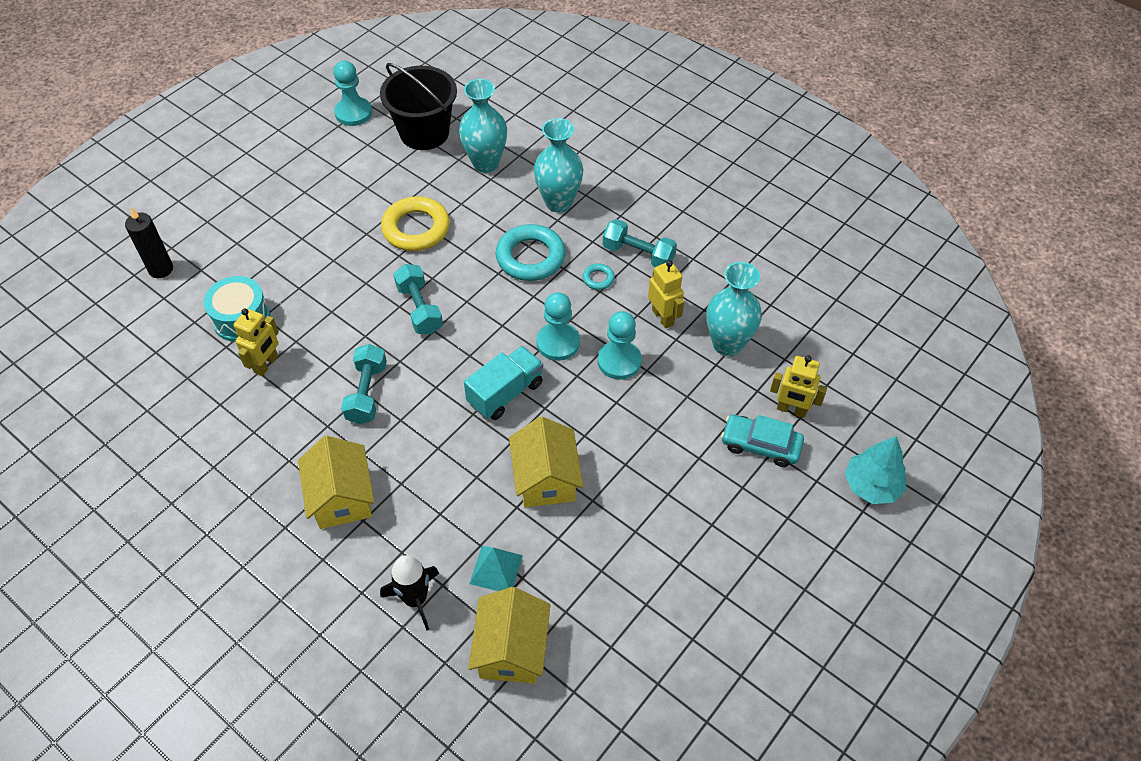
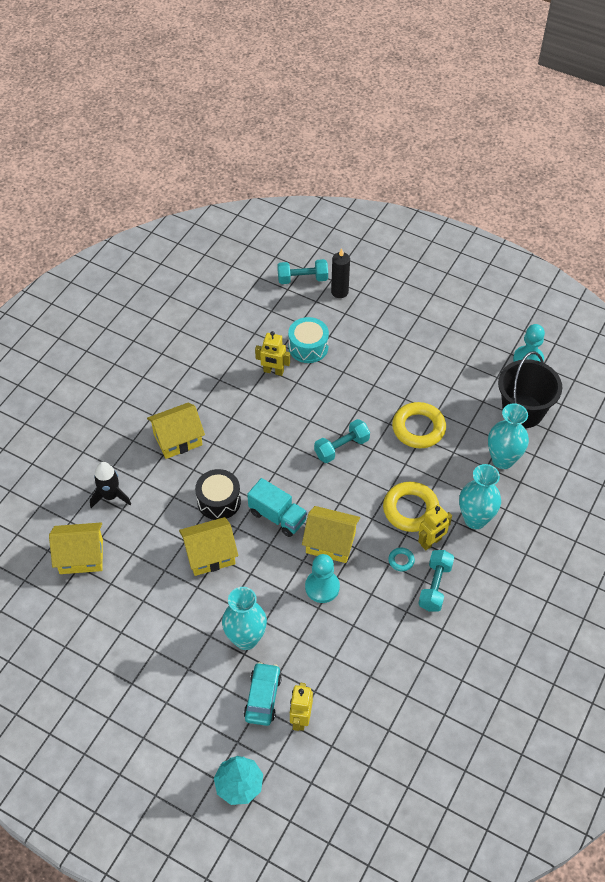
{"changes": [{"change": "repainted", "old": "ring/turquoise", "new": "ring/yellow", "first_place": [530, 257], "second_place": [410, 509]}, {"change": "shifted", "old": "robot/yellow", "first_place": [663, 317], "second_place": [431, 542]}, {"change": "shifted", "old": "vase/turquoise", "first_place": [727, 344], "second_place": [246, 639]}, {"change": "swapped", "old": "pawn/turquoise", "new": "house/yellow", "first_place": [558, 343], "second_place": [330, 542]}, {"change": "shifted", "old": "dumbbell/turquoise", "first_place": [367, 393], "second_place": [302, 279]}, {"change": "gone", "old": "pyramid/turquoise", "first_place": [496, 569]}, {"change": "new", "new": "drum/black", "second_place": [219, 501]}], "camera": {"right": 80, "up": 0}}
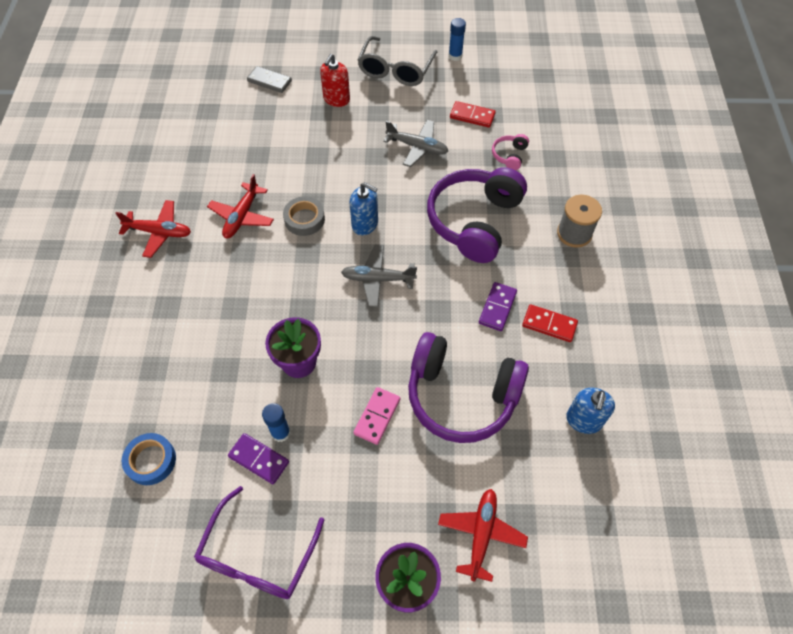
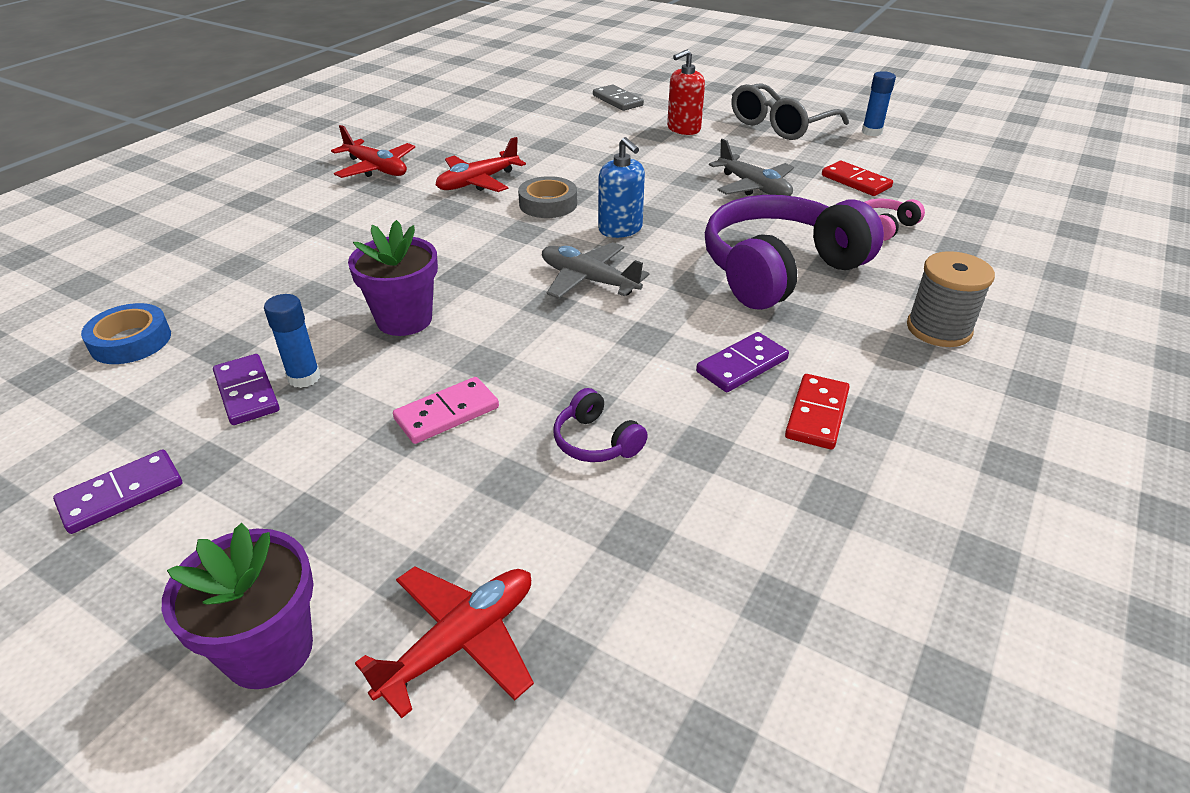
{"changes": [{"change": "rotated", "old": "domino/red", "first_place": [549, 324], "second_place": [817, 414], "degrees": 60}, {"change": "scaled", "old": "headphones/purple", "first_place": [461, 395], "second_place": [596, 441], "factor": 0.41}, {"change": "gone", "old": "soap dispenser/blue", "first_place": [583, 420]}, {"change": "swapped", "old": "glasses/purple", "new": "domino/purple", "first_place": [258, 555], "second_place": [121, 494]}], "camera": {"right": 30, "up": -20}}
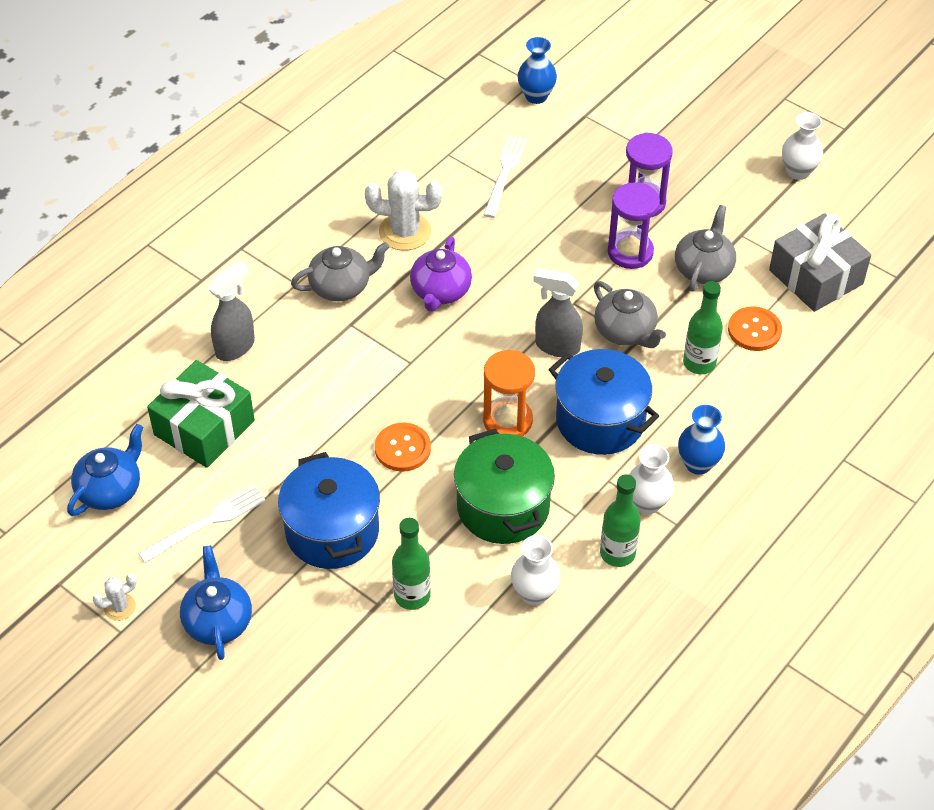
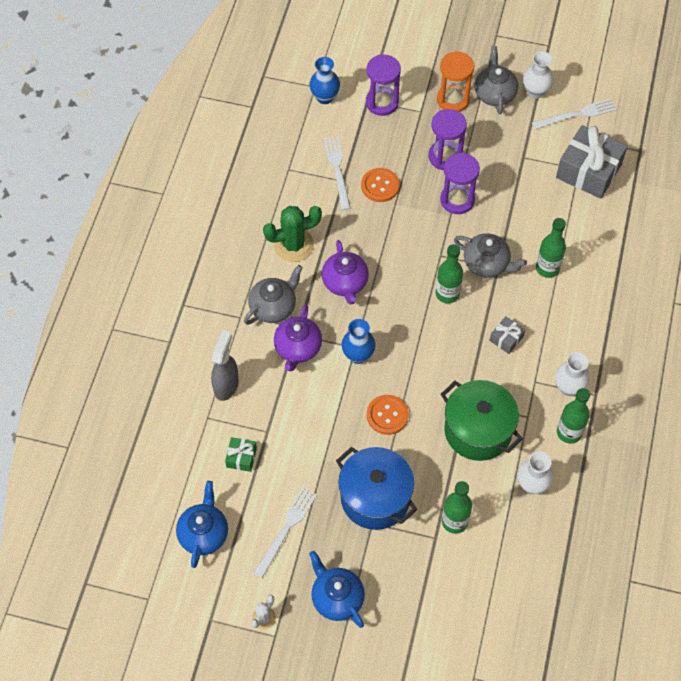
{"changes": [{"change": "repainted", "old": "cactus/white", "new": "cactus/green", "first_place": [405, 232], "second_place": [293, 245]}, {"change": "shifted", "old": "teapot/grey", "first_place": [703, 269], "second_place": [494, 94]}, {"change": "swapped", "old": "spray bottle/grey", "new": "bottle/green", "first_place": [556, 346], "second_place": [447, 294]}, {"change": "shifted", "old": "button/orange", "first_place": [754, 330], "second_place": [380, 186]}, {"change": "swapped", "old": "pot/blue", "new": "gift/grey", "first_place": [600, 420], "second_place": [506, 339]}, {"change": "shifted", "old": "hourglass/orange", "first_place": [507, 421], "second_place": [453, 100]}, {"change": "scaled", "old": "gift/green", "first_place": [204, 427], "second_place": [241, 457], "factor": 0.47}, {"change": "shifted", "old": "vase/blue", "first_place": [698, 464], "second_place": [358, 355]}, {"change": "new", "new": "hourglass/purple", "second_place": [382, 102]}, {"change": "new", "new": "fork/white", "second_place": [577, 114]}, {"change": "new", "new": "teapot/purple", "second_place": [298, 348]}], "camera": {"right": -25, "up": 10}}
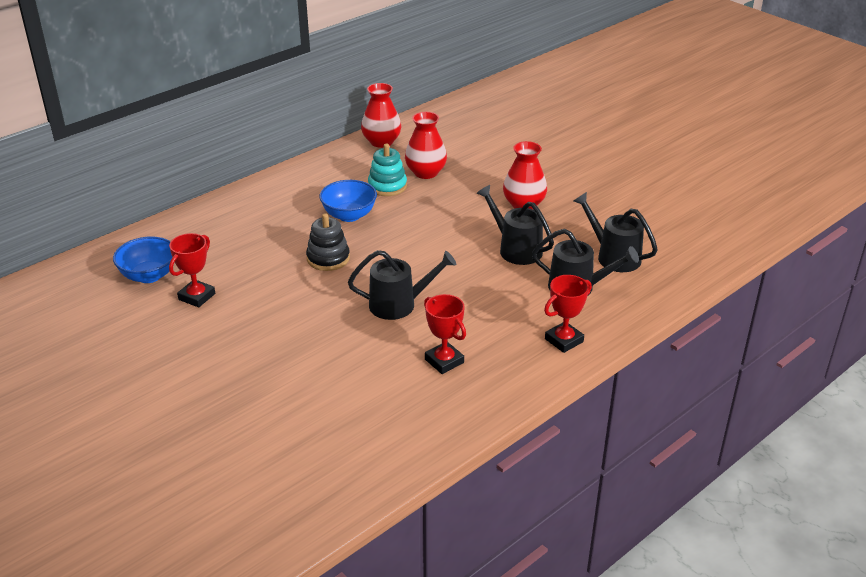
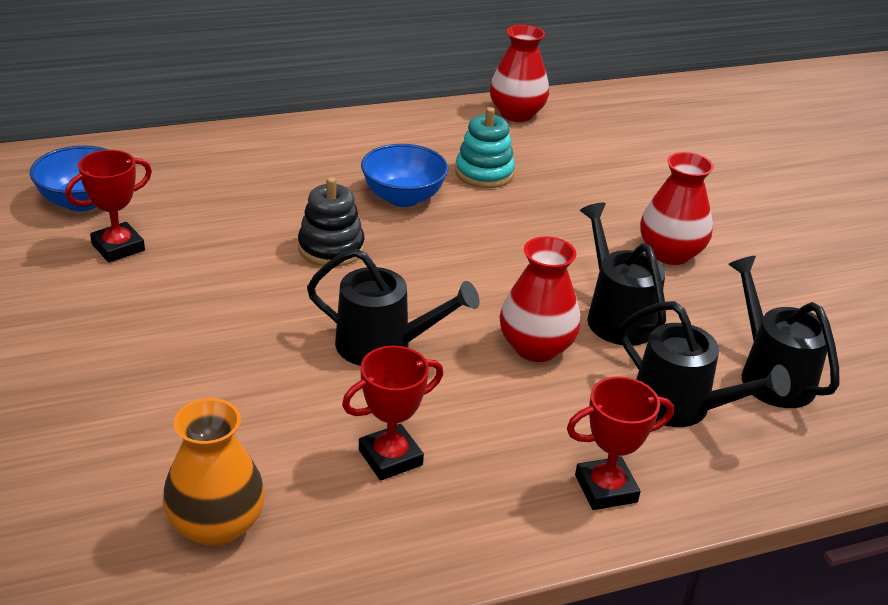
{"changes": [{"change": "shifted", "old": "vase/red", "first_place": [425, 172], "second_place": [536, 347]}, {"change": "rotated", "old": "trophy/red", "first_place": [444, 361], "second_place": [390, 457], "degrees": 75}, {"change": "new", "new": "vase/orange", "second_place": [216, 525]}], "camera": {"right": 20, "up": 0}}
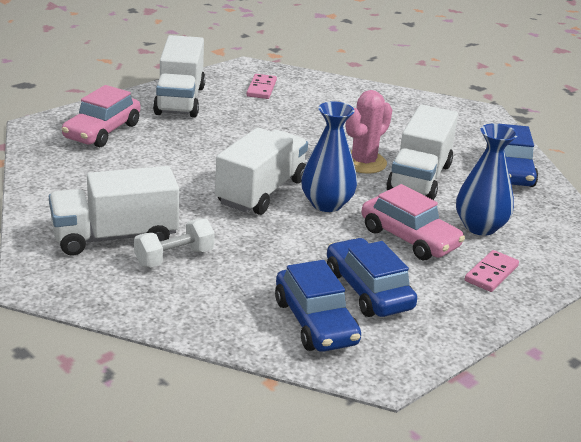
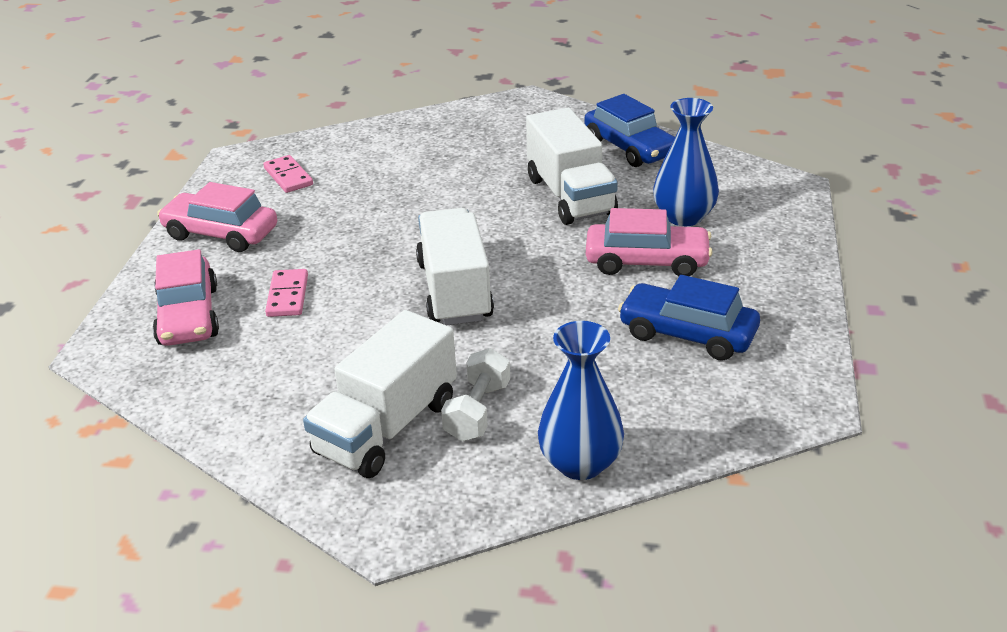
{"changes": [{"change": "swapped", "old": "truck/white", "new": "car/pink", "first_place": [180, 100], "second_place": [221, 233]}, {"change": "gone", "old": "cactus/pink", "first_place": [363, 162]}, {"change": "shifted", "old": "vase/blue", "first_place": [326, 204], "second_place": [580, 463]}, {"change": "shifted", "old": "domino/pink", "first_place": [491, 273], "second_place": [287, 296]}, {"change": "gone", "old": "car/blue", "first_place": [315, 322]}], "camera": {"right": -35, "up": 5}}
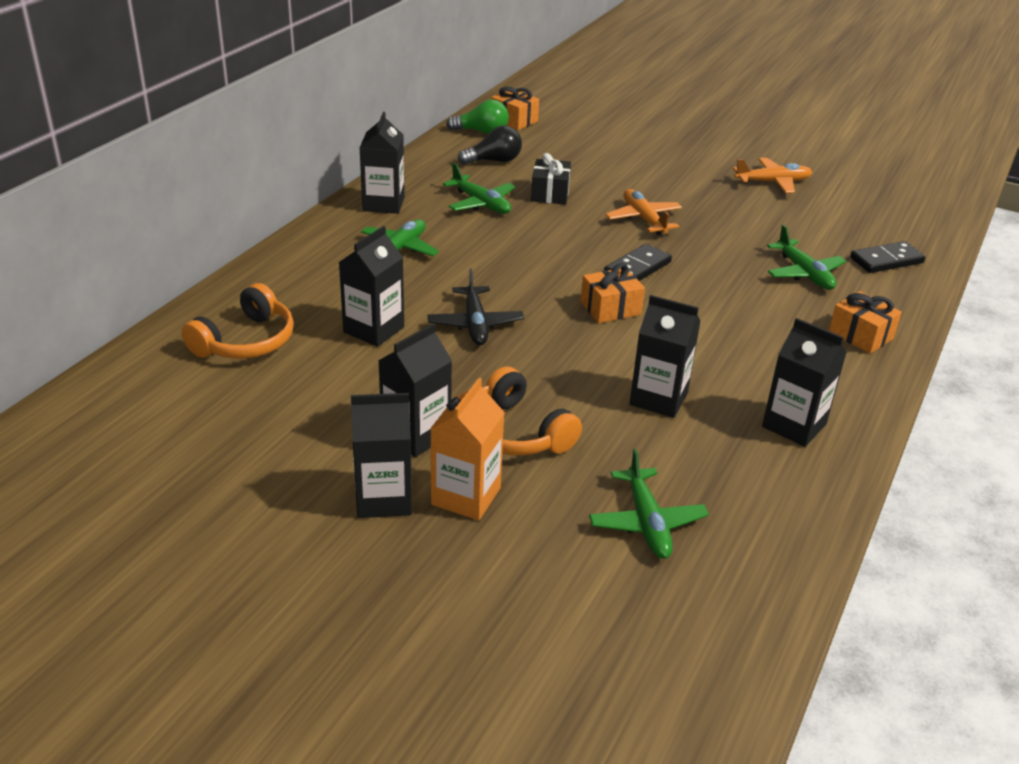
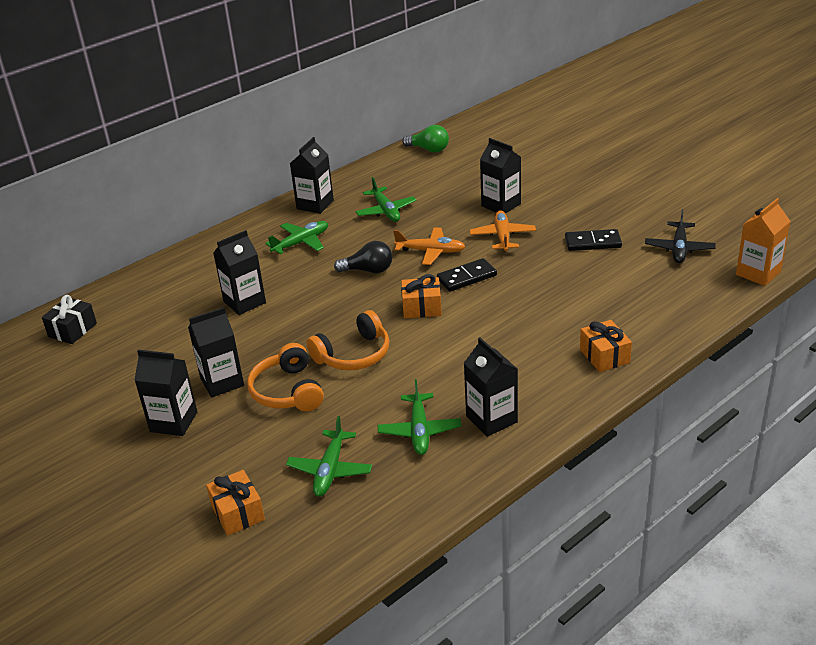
{"changes": [{"change": "shifted", "old": "gift/orange", "first_place": [514, 120], "second_place": [238, 513]}, {"change": "shifted", "old": "light bulb/black", "first_place": [494, 161], "second_place": [368, 270]}, {"change": "shifted", "old": "gift/black", "first_place": [550, 193], "second_place": [72, 330]}, {"change": "shifted", "old": "plane/orange", "first_place": [773, 182], "second_place": [431, 251]}, {"change": "shifted", "old": "plane/green", "first_place": [804, 273], "second_place": [419, 431]}, {"change": "shifted", "old": "domino/black", "first_place": [886, 260], "second_place": [593, 243]}, {"change": "shifted", "old": "plane/black", "first_place": [475, 324], "second_place": [679, 249]}, {"change": "shifted", "old": "headphones/orange", "first_place": [246, 341], "second_place": [354, 355]}, {"change": "shifted", "old": "carton/black", "first_place": [658, 398], "second_place": [501, 205]}, {"change": "shifted", "old": "carton/orange", "first_place": [466, 496], "second_place": [758, 273]}], "camera": {"right": 25, "up": 0}}
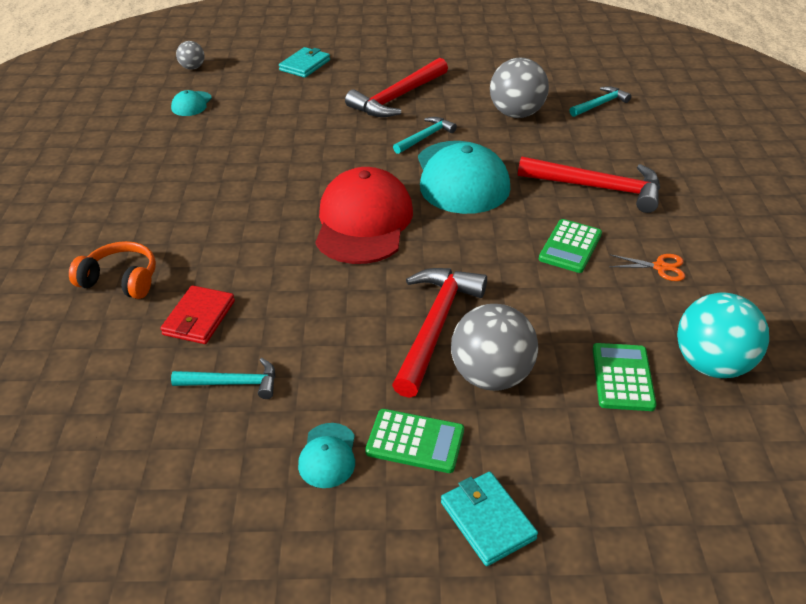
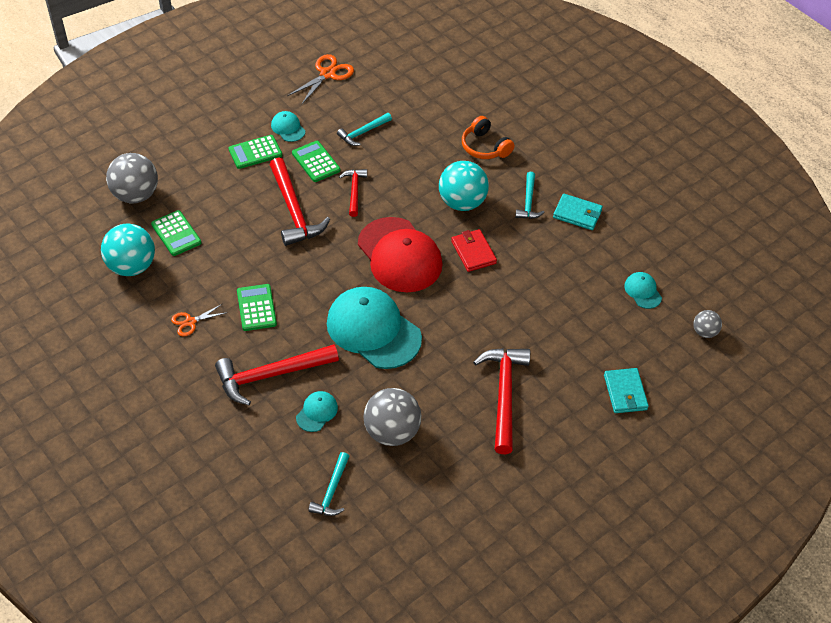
{"changes": [{"change": "shifted", "old": "hammer/turquoise", "first_place": [425, 137], "second_place": [528, 202]}, {"change": "rotated", "old": "headphones/orange", "first_place": [121, 280], "second_place": [484, 147], "degrees": 75}, {"change": "shifted", "old": "wallet/red", "first_place": [199, 318], "second_place": [473, 252]}, {"change": "shifted", "old": "ball/grey", "first_place": [491, 376], "second_place": [136, 195]}, {"change": "shifted", "old": "wallet/turquoise", "first_place": [487, 520], "second_place": [577, 214]}, {"change": "new", "new": "scissors/orange", "second_place": [327, 74]}, {"change": "new", "new": "calculator/green", "second_place": [316, 162]}, {"change": "new", "new": "ball/turquoise", "second_place": [462, 202]}, {"change": "new", "new": "hammer/red", "second_place": [354, 191]}, {"change": "new", "new": "cap/turquoise", "second_place": [317, 412]}], "camera": {"right": 140, "up": 10}}
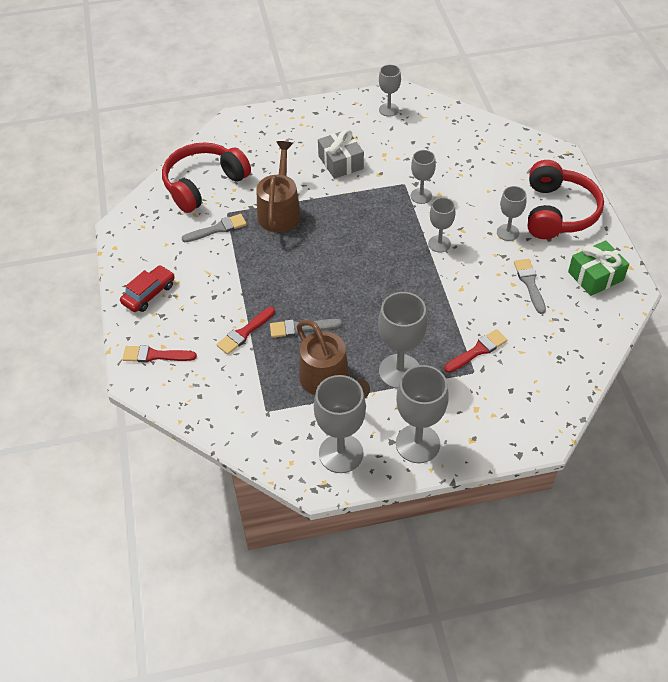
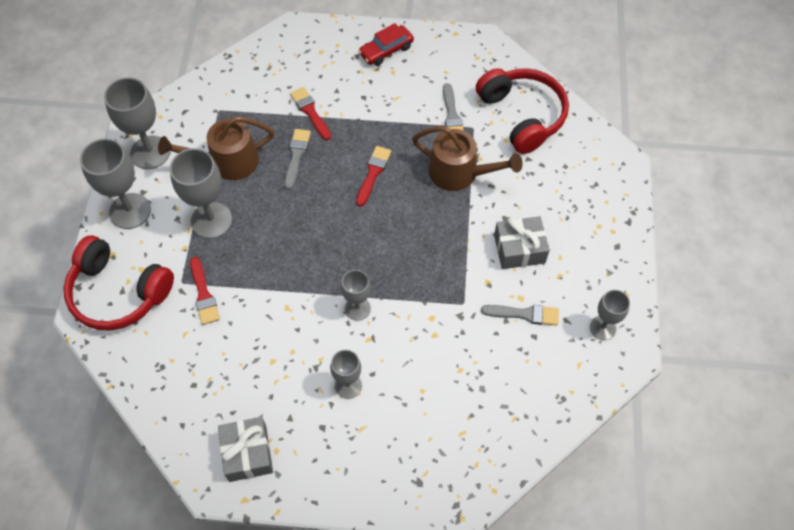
{"changes": [{"change": "gone", "old": "goblet/grey", "first_place": [421, 196]}, {"change": "shifted", "old": "headphones/red", "first_place": [558, 212], "second_place": [118, 292]}, {"change": "repainted", "old": "gift/green", "new": "gift/grey", "first_place": [595, 276], "second_place": [248, 453]}, {"change": "shifted", "old": "brush/grey", "first_place": [529, 283], "second_place": [524, 314]}, {"change": "rotated", "old": "car/red", "first_place": [149, 294], "second_place": [386, 50], "degrees": 90}, {"change": "shifted", "old": "brush/red", "first_place": [155, 355], "second_place": [373, 173]}], "camera": {"right": 105, "up": 10}}
